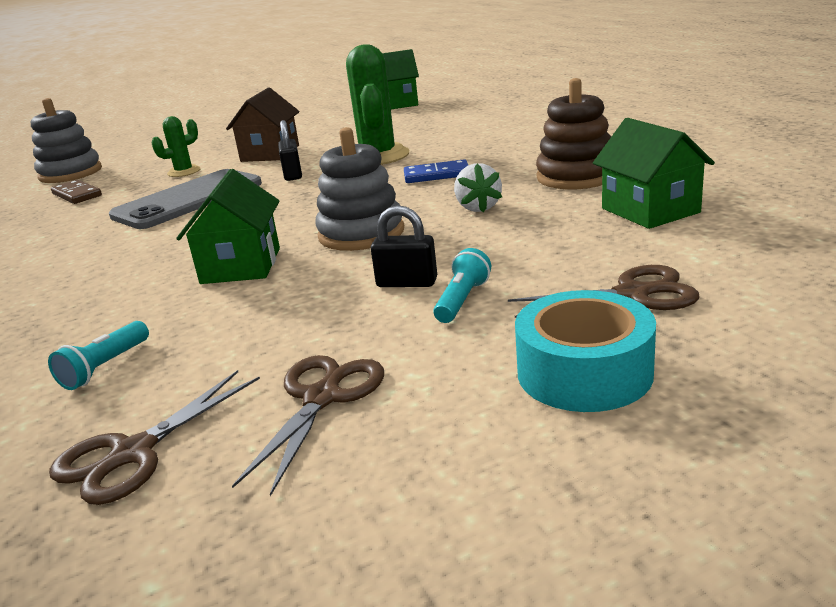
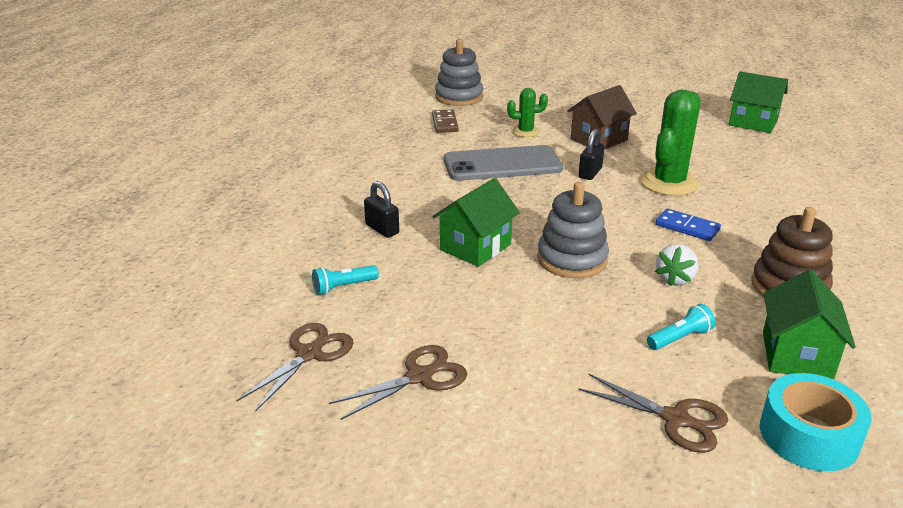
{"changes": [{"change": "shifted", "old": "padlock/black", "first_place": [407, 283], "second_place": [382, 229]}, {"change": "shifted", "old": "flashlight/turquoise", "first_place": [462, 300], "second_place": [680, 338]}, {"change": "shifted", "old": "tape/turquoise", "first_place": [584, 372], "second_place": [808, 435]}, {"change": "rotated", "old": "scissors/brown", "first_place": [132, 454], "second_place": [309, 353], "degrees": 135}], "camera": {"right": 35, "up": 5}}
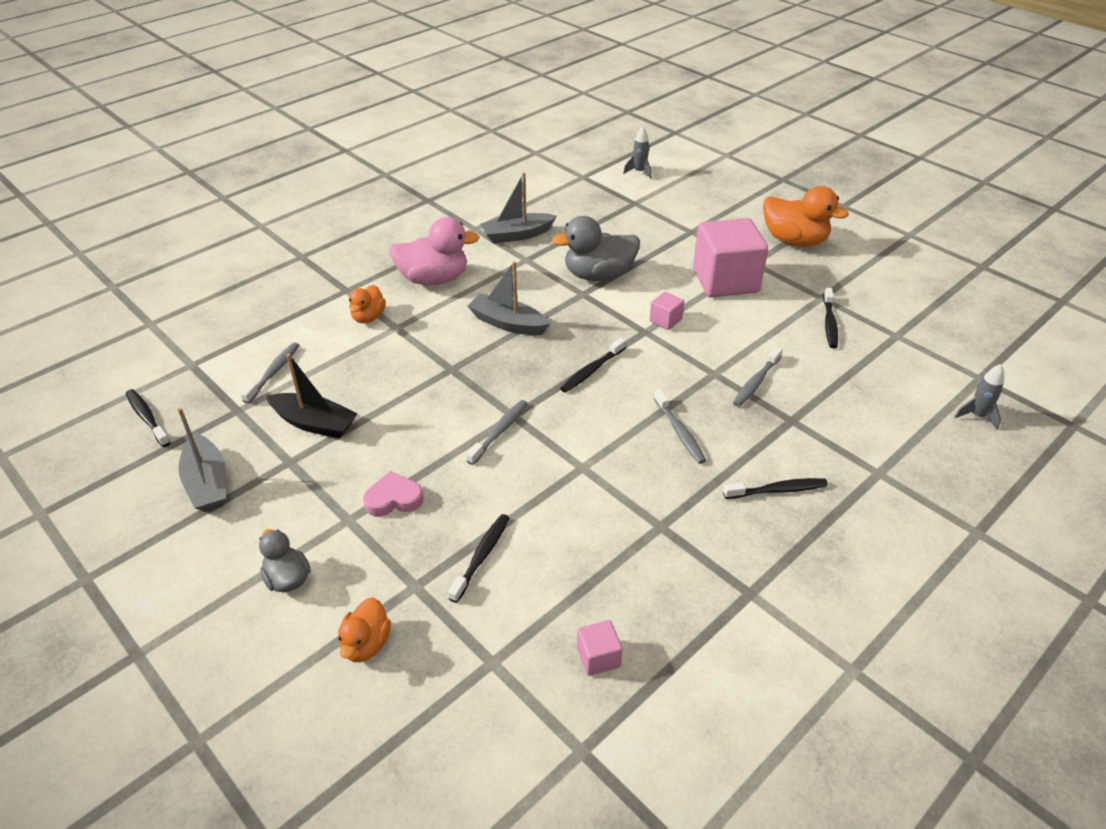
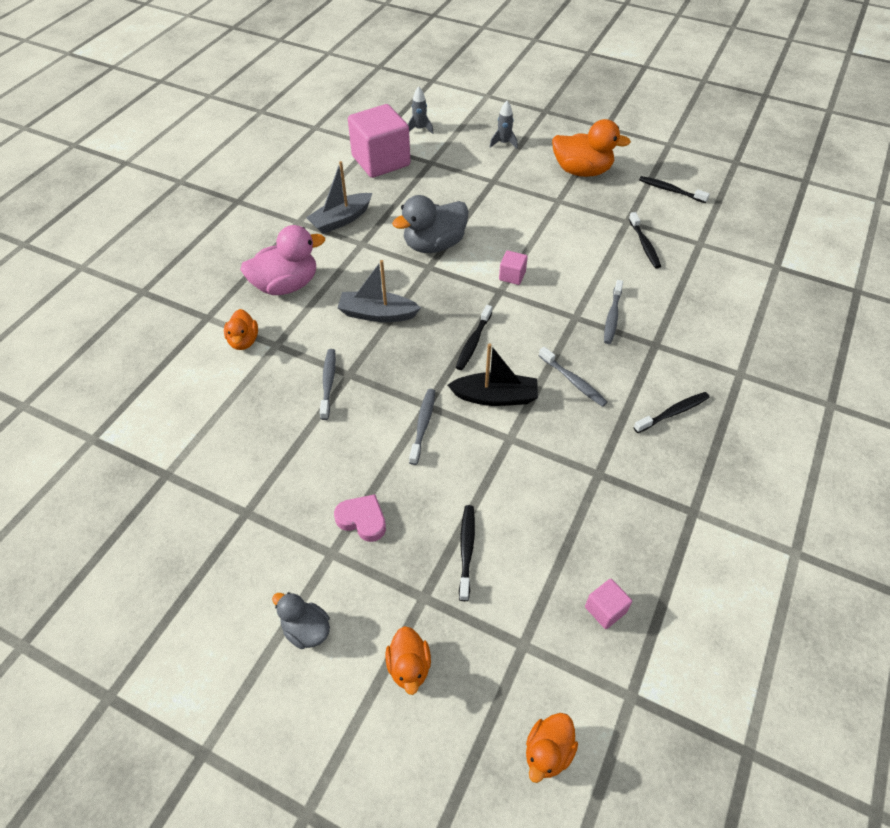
{"changes": [{"change": "shifted", "old": "cube/pink", "first_place": [725, 281], "second_place": [381, 161]}, {"change": "shifted", "old": "toothbrush/grey", "first_place": [274, 372], "second_place": [328, 383]}, {"change": "shifted", "old": "boat/black", "first_place": [314, 423], "second_place": [495, 397]}, {"change": "shifted", "old": "rocket/grey", "first_place": [977, 416], "second_place": [503, 143]}, {"change": "shifted", "old": "toothbrush/black", "first_place": [147, 418], "second_place": [670, 190]}, {"change": "gone", "old": "boat/grey", "first_place": [207, 483]}, {"change": "rotated", "old": "heart/pink", "first_place": [394, 499], "second_place": [362, 520], "degrees": 60}, {"change": "new", "new": "duck/orange", "second_place": [548, 752]}], "camera": {"right": -20, "up": 10}}
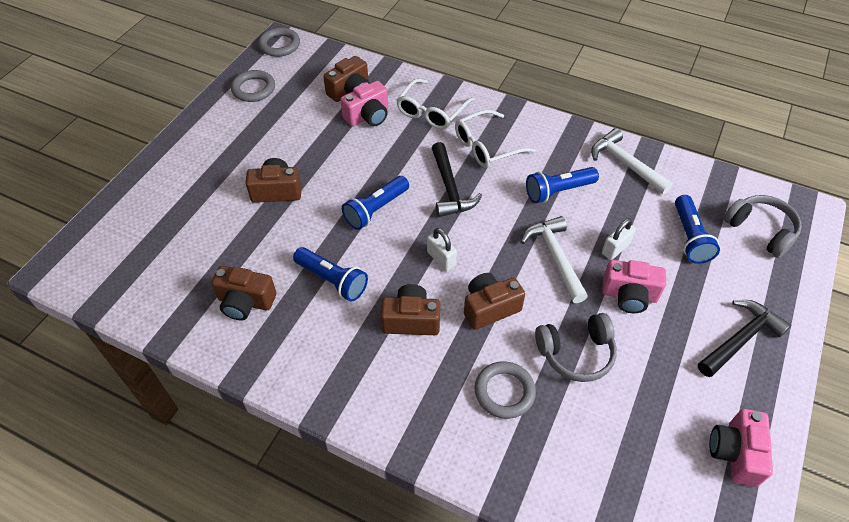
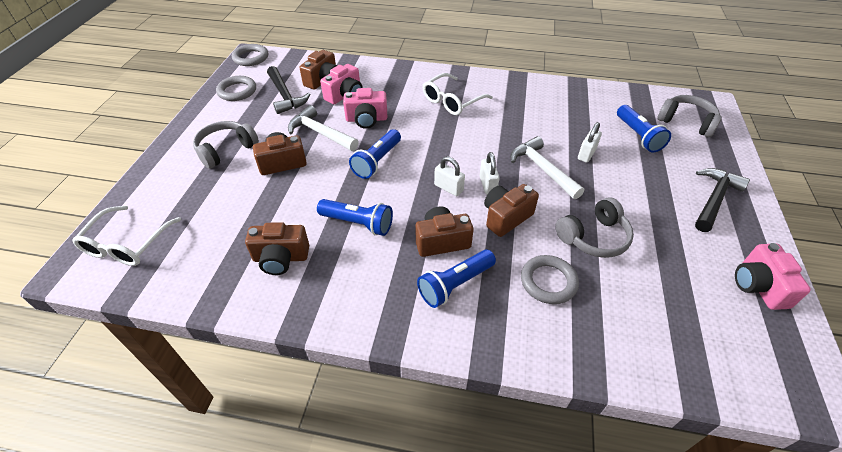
{"changes": [{"change": "shifted", "old": "glasses/white", "first_place": [431, 112], "second_place": [127, 244]}, {"change": "shifted", "old": "hammer/white", "first_place": [625, 164], "second_place": [320, 133]}, {"change": "shifted", "old": "hammer/black", "first_place": [450, 188], "second_place": [285, 96]}, {"change": "shifted", "old": "flashlight/blue", "first_place": [558, 191], "second_place": [455, 284]}, {"change": "shifted", "old": "camera/pink", "first_place": [629, 295], "second_place": [366, 119]}, {"change": "new", "new": "headphones/grey", "second_place": [226, 150]}, {"change": "new", "new": "padlock/white", "second_place": [487, 185]}], "camera": {"right": -15, "up": -5}}
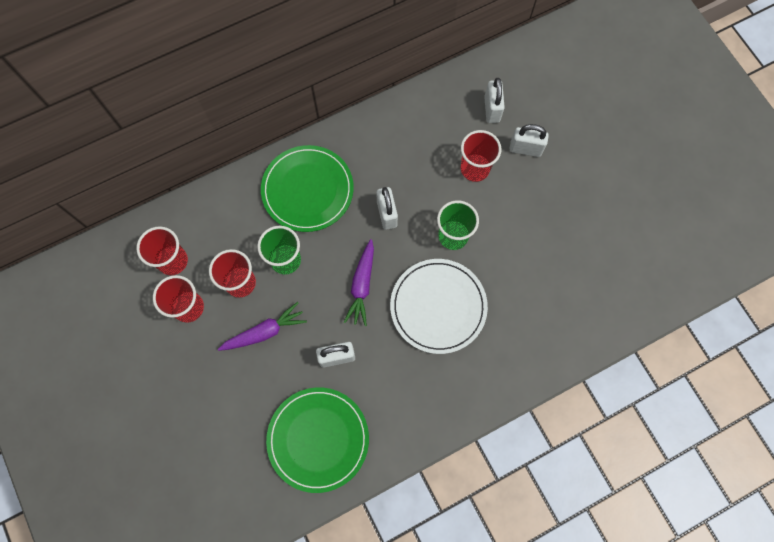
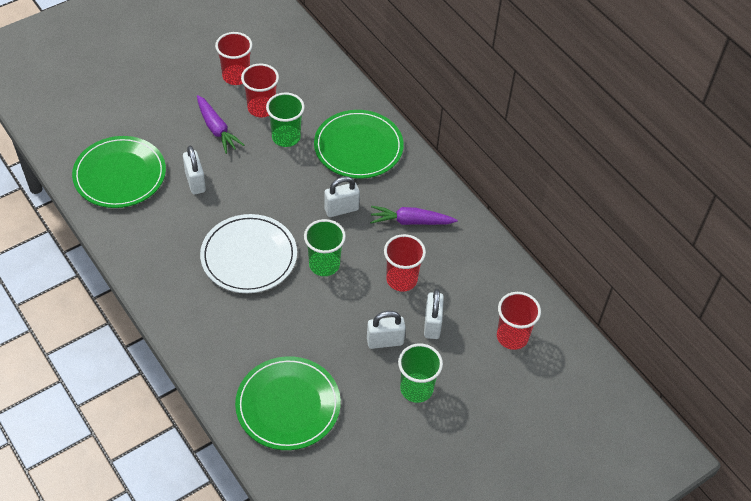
{"changes": [{"change": "shifted", "old": "padlock/white", "first_place": [492, 109], "second_place": [385, 341]}, {"change": "shifted", "old": "cup/red", "first_place": [173, 261], "second_place": [512, 337]}, {"change": "shifted", "old": "carrot/purple", "first_place": [362, 285], "second_place": [411, 221]}, {"change": "new", "new": "cup/green", "second_place": [416, 389]}, {"change": "new", "new": "plate/green", "second_place": [288, 405]}], "camera": {"right": 80, "up": -20}}
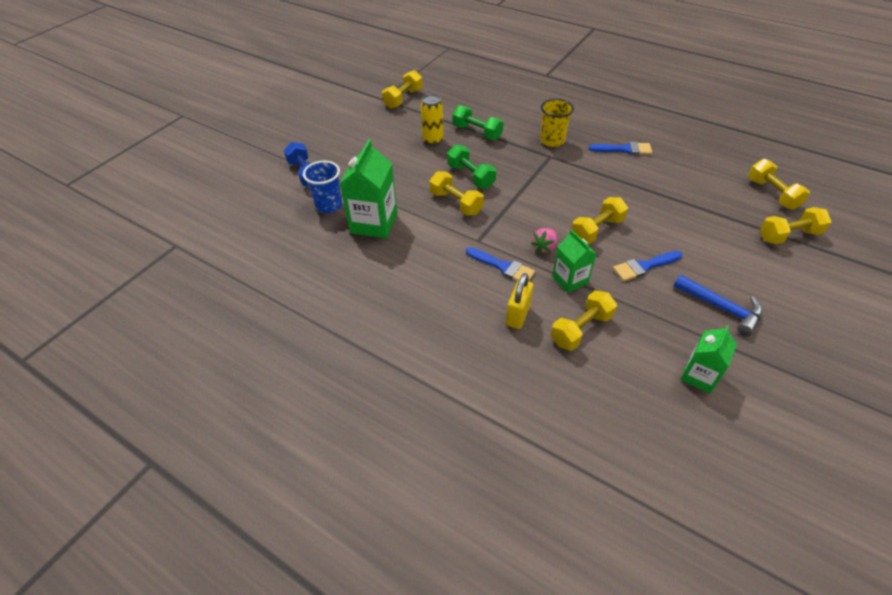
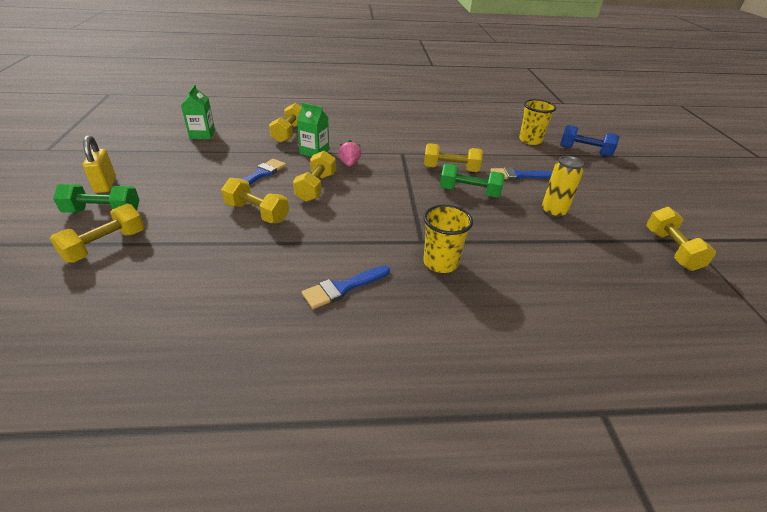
{"changes": [{"change": "shifted", "old": "dumbbell/green", "first_place": [477, 132], "second_place": [103, 212]}, {"change": "gone", "old": "carton/green", "first_place": [374, 223]}, {"change": "shifted", "old": "dumbbell/yellow", "first_place": [772, 194], "second_place": [257, 213]}, {"change": "repainted", "old": "cup/blue", "new": "cup/yellow", "first_place": [329, 205], "second_place": [530, 140]}, {"change": "shifted", "old": "brush/blue", "first_place": [503, 267], "second_place": [518, 175]}, {"change": "shifted", "old": "padlock/yellow", "first_place": [518, 315], "second_place": [105, 185]}, {"change": "gone", "old": "hammer/blue", "first_place": [721, 308]}], "camera": {"right": 140, "up": -10}}
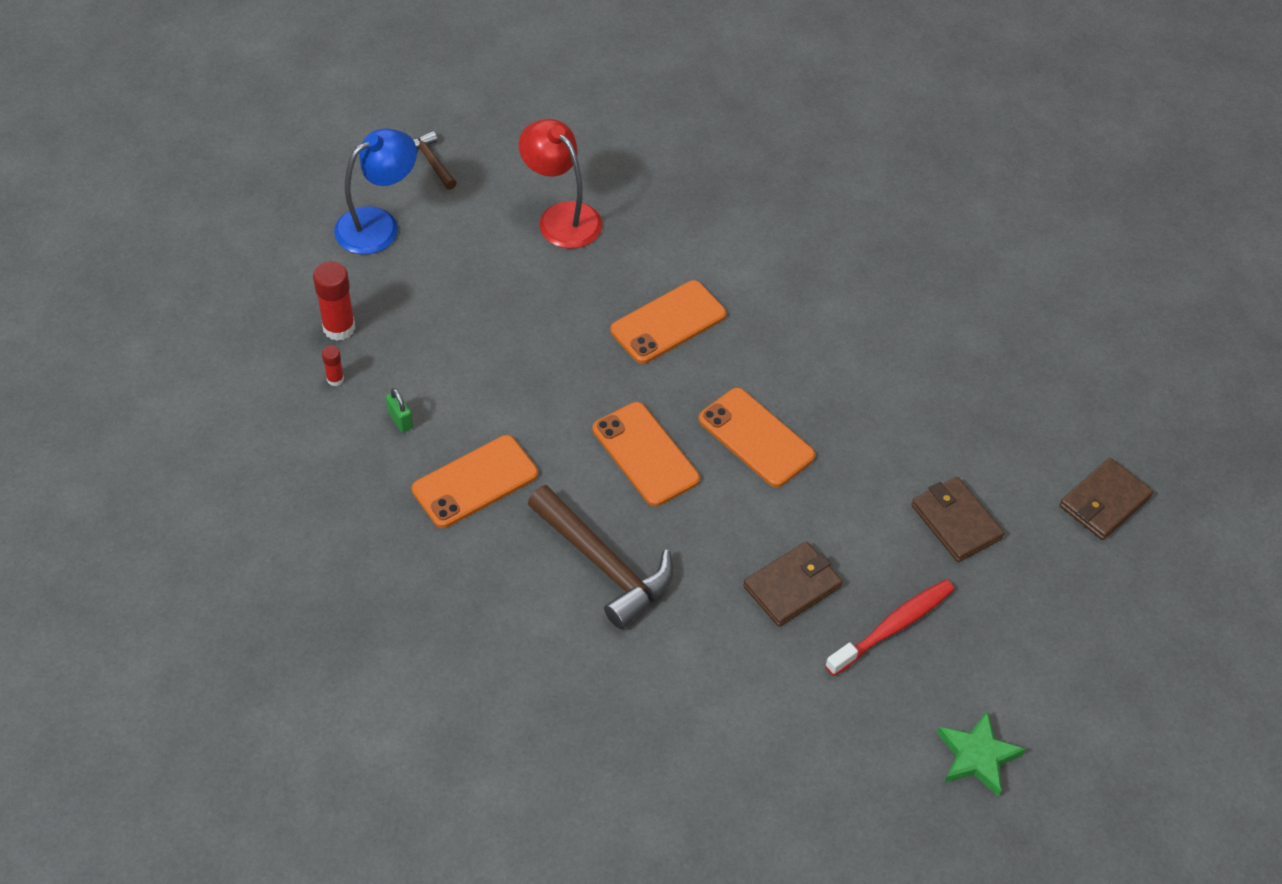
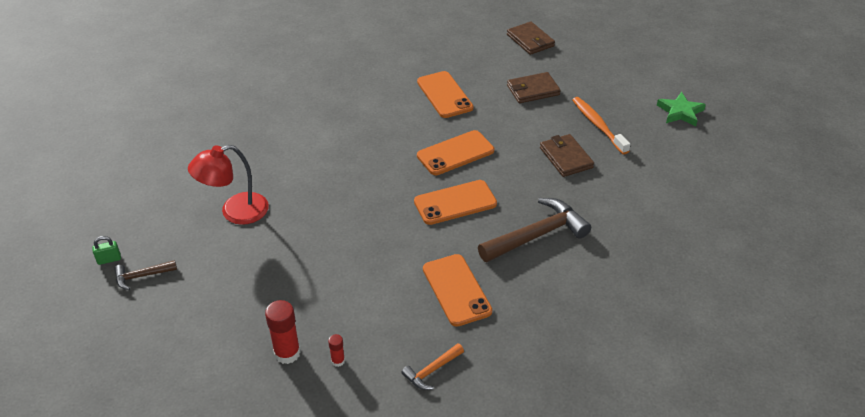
{"changes": [{"change": "gone", "old": "lamp/blue", "first_place": [378, 224]}, {"change": "shifted", "old": "phone/orange", "first_place": [668, 323], "second_place": [444, 95]}, {"change": "shifted", "old": "padlock/green", "first_place": [400, 420], "second_place": [109, 259]}, {"change": "repainted", "old": "toothbrush/red", "new": "toothbrush/orange", "first_place": [893, 627], "second_place": [598, 125]}, {"change": "new", "new": "hammer/orange", "second_place": [432, 371]}], "camera": {"right": -75, "up": -10}}
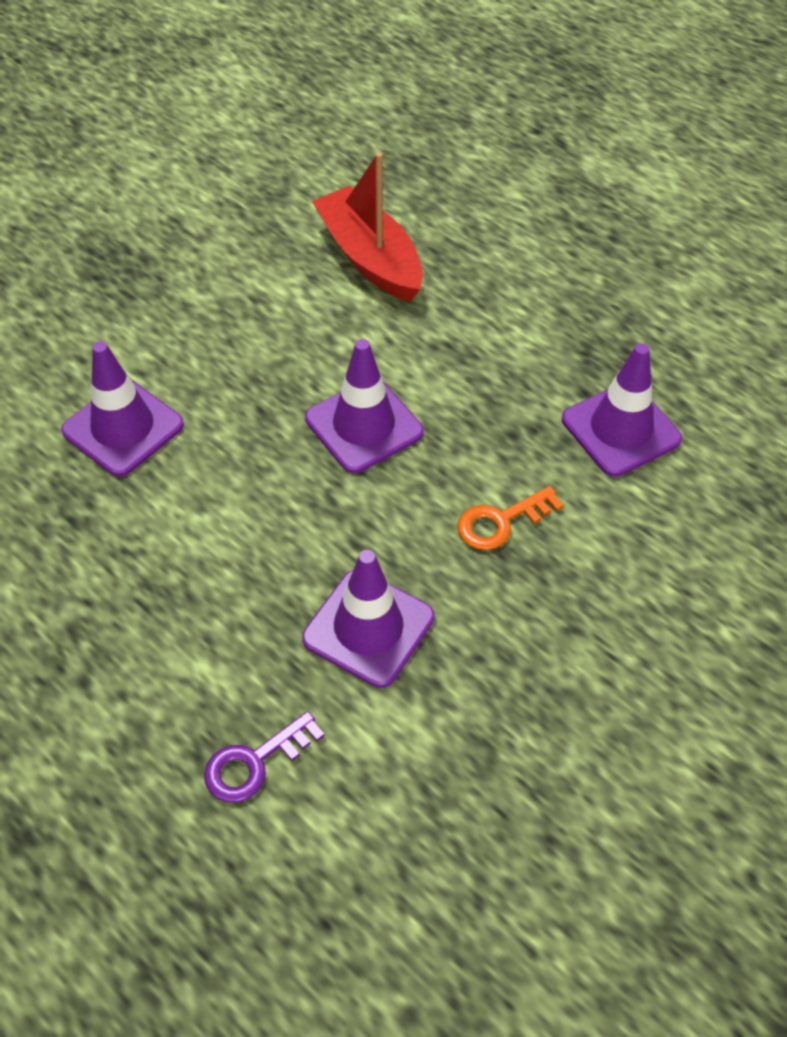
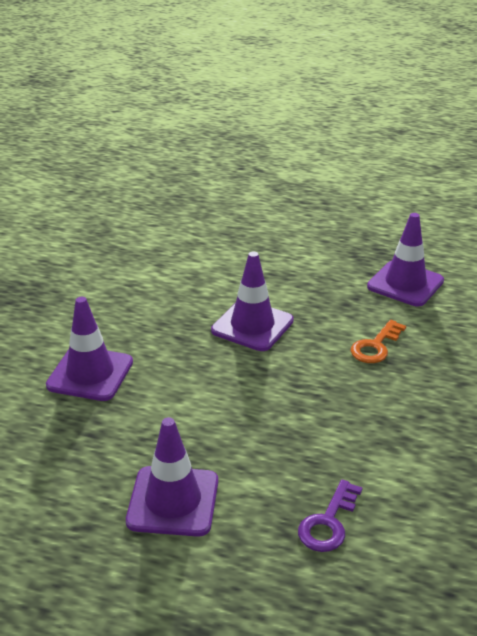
{"changes": [{"change": "gone", "old": "boat/red", "first_place": [370, 258]}, {"change": "shifted", "old": "traffic cone/purple", "first_place": [368, 628], "second_place": [173, 501]}], "camera": {"right": -25, "up": -20}}
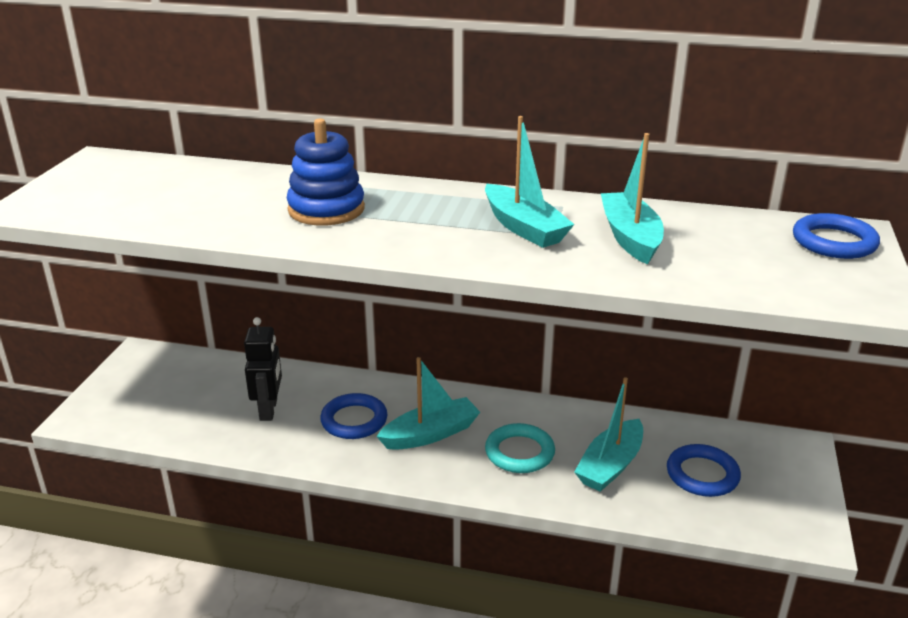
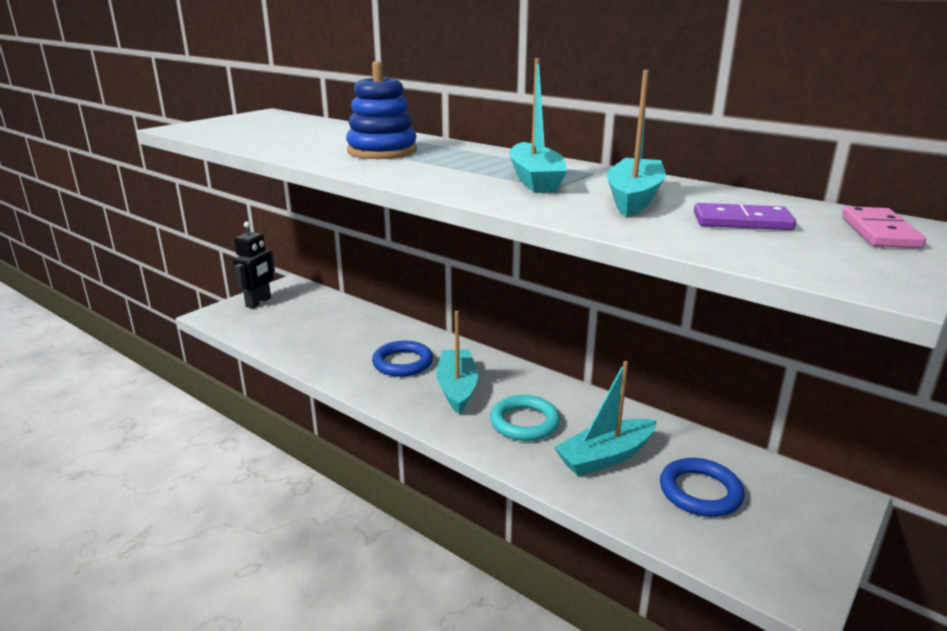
{"changes": [{"change": "swapped", "old": "ring/blue", "new": "domino/pink", "first_place": [834, 242], "second_place": [879, 232]}, {"change": "shifted", "old": "robot/black", "first_place": [269, 410], "second_place": [259, 302]}, {"change": "rotated", "old": "boat/turquoise", "first_place": [430, 434], "second_place": [457, 388], "degrees": -90}, {"change": "new", "new": "domino/purple", "second_place": [742, 221]}], "camera": {"right": 25, "up": -5}}
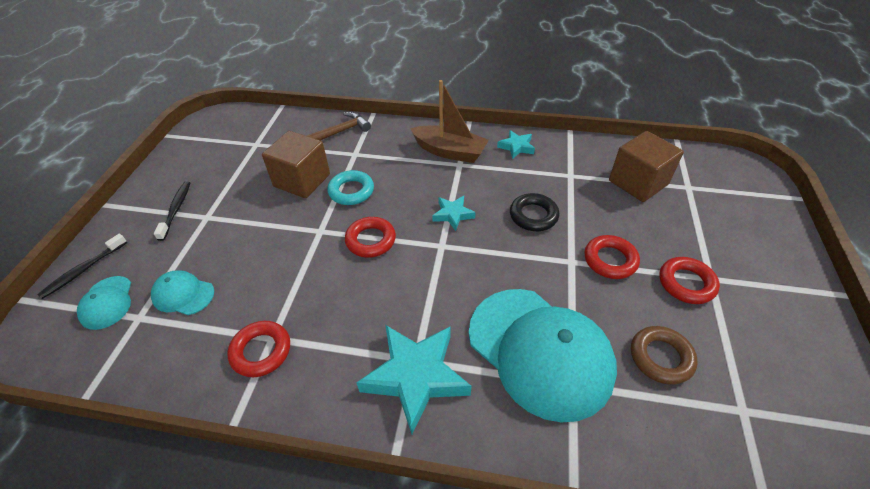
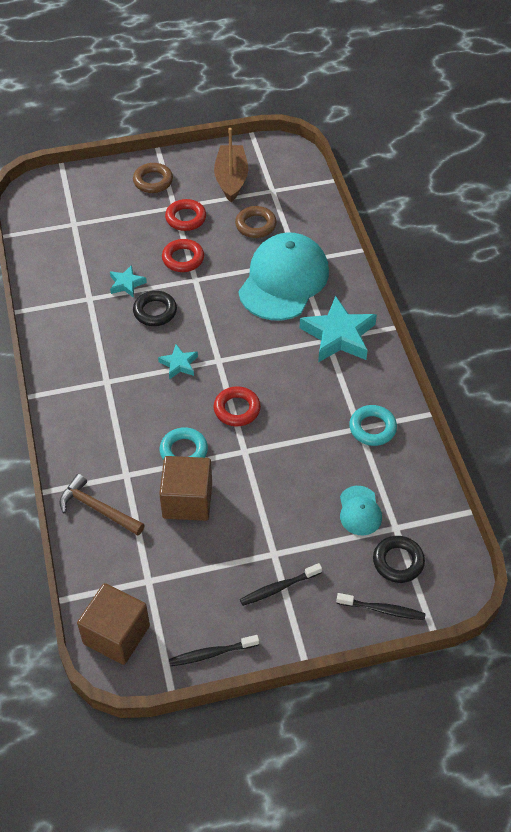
{"changes": [{"change": "shifted", "old": "boat/brown", "first_place": [449, 152], "second_place": [231, 179]}, {"change": "shifted", "old": "star/turquoise", "first_place": [516, 147], "second_place": [126, 284]}, {"change": "shifted", "old": "cube/brown", "first_place": [638, 182], "second_place": [116, 635]}, {"change": "swapped", "old": "cap/turquoise", "new": "ring/black", "first_place": [107, 302], "second_place": [398, 562]}, {"change": "repainted", "old": "ring/red", "new": "ring/turquoise", "first_place": [261, 351], "second_place": [372, 428]}, {"change": "new", "new": "ring/brown", "second_place": [153, 181]}, {"change": "new", "new": "toothbrush/black", "second_place": [212, 653]}], "camera": {"right": -115, "up": 5}}
